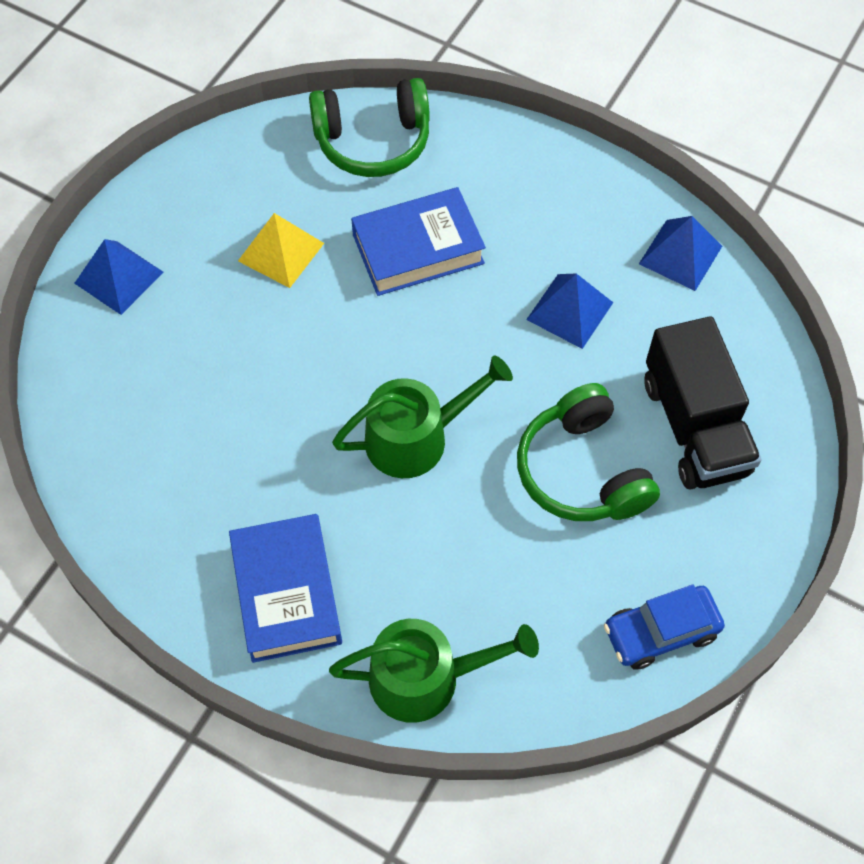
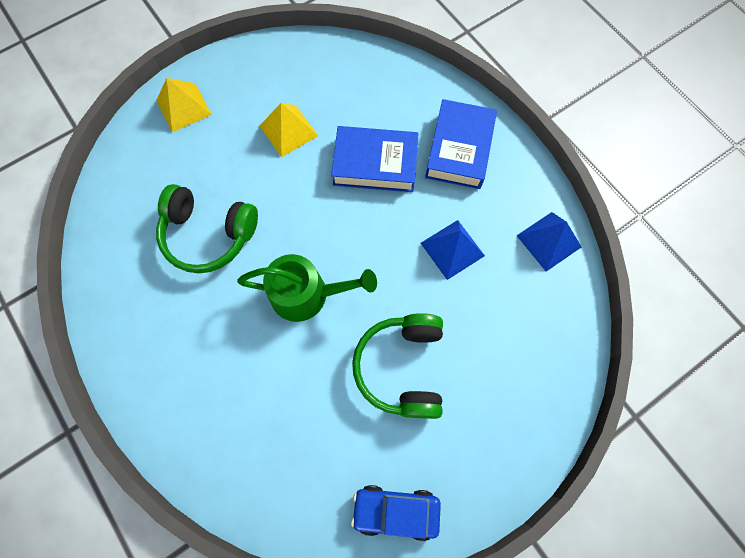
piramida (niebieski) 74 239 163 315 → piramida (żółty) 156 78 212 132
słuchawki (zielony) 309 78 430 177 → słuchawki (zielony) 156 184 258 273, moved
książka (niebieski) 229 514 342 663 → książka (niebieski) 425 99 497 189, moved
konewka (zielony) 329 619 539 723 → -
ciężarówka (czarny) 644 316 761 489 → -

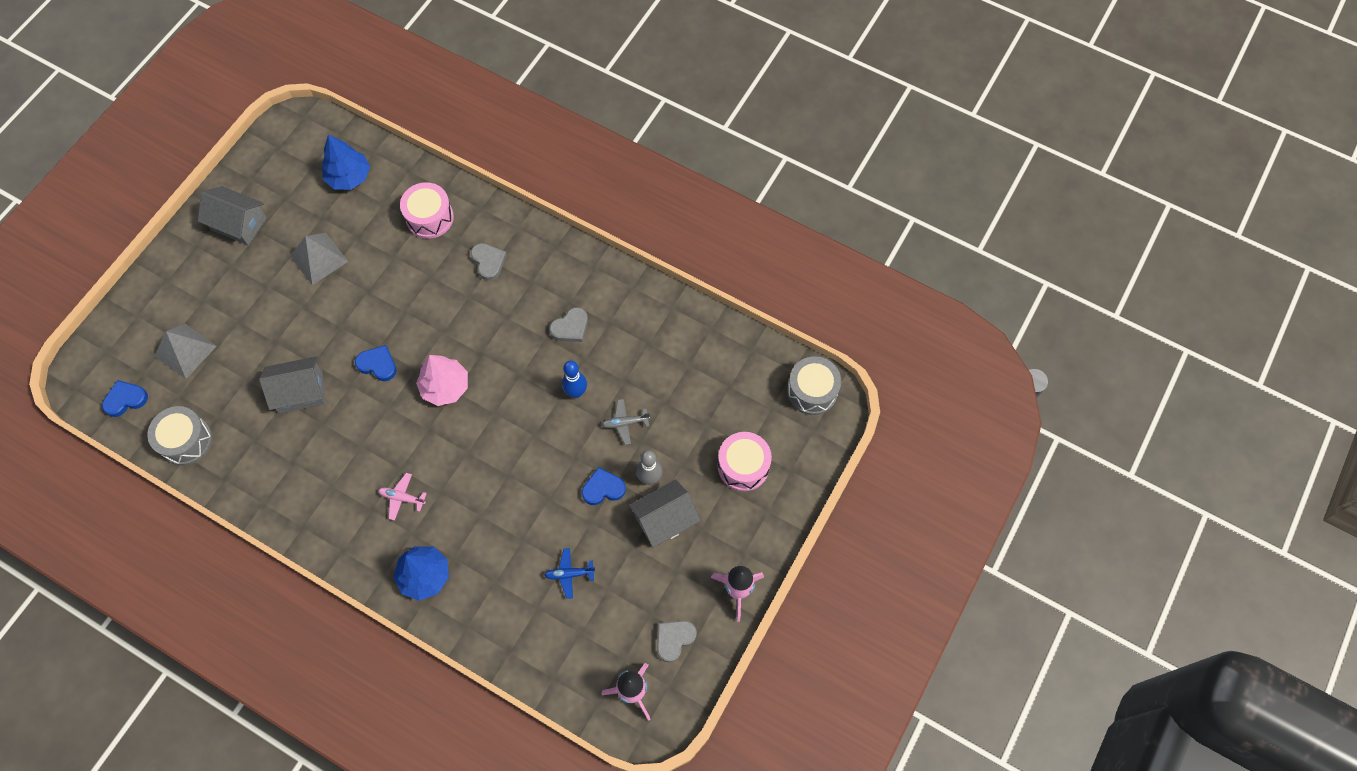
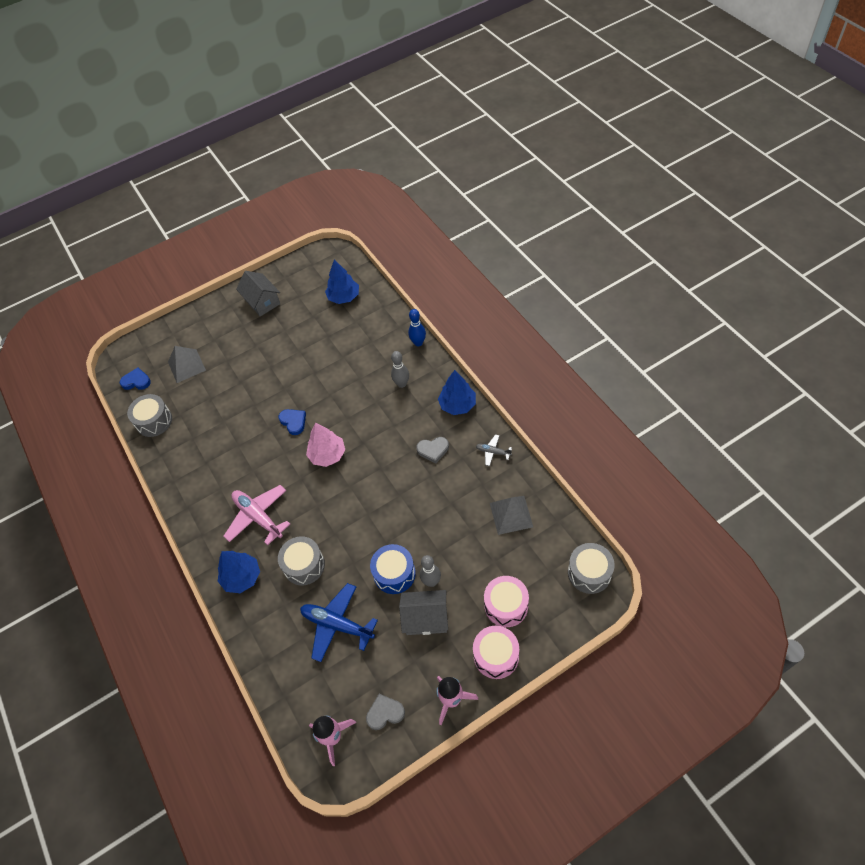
samolot (różowy) 378 473 427 521 → samolot (różowy) 224 485 290 545, x1.98
- → bęben (szary) 278 536 325 586
samolot (niebieski) 544 548 596 599 → samolot (niebieski) 300 583 378 662, x1.98
serce (niebieski) 582 467 626 505 → bęben (niebieski) 370 544 416 594
serce (szary) 471 243 507 281 → kręgiel (szary) 391 351 409 388
kręgiel (niebieski) 562 361 587 398 → kręgiel (niebieski) 408 309 426 347, moved
- → drzewko (niebieski) 438 370 476 415
bęben (różowy) 400 182 454 239 → bęben (różowy) 473 626 519 679, moved
samolot (szary) 602 399 650 445 → samolot (szary) 476 434 512 466, moved
piramida (szary) 290 233 348 285 → piramida (szary) 490 496 533 535, moved
domek (szary) 259 356 326 414 → -

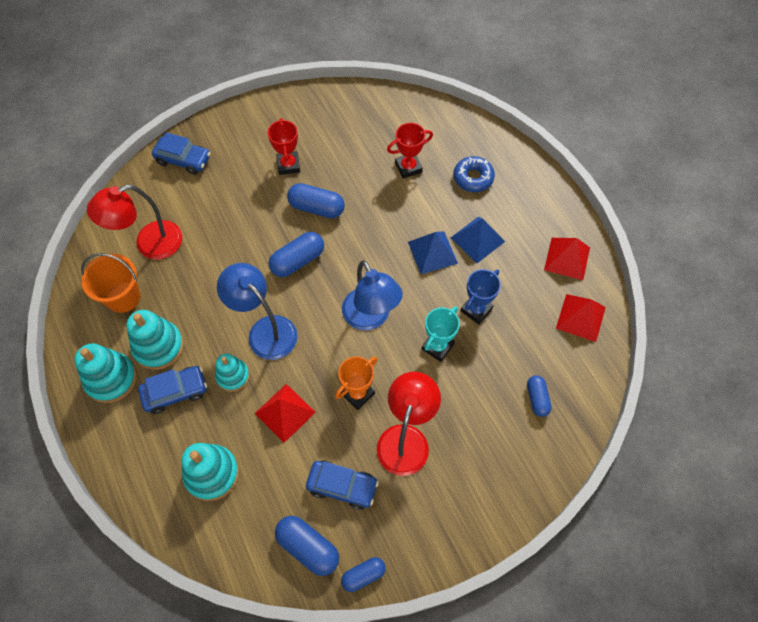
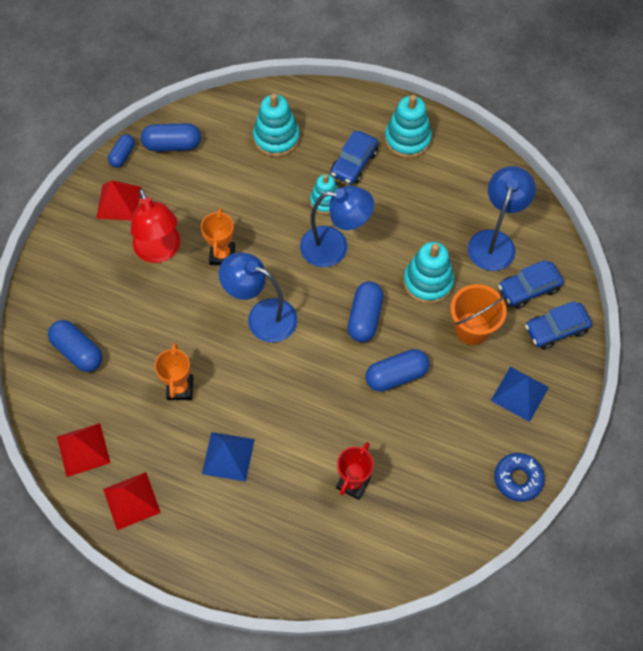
kapsułka (niebieski) 527 375 552 417 → kapsułka (niebieski) 48 320 103 372, x1.57
piramida (czerwony) 254 384 316 443 → piramida (czerwony) 96 180 142 221, moved
puchar (niebieski) 461 269 501 324 → puchar (pomarańczowy) 155 343 193 400
zabawka nakładanka (turkusowy) 126 310 184 370 → zabawka nakładanka (turkusowy) 403 242 454 304, moved
wiadro (pomarańczowy) 81 253 141 313 → wiadro (pomarańczowy) 450 284 507 345, moved
lampka (czerwony) 87 185 182 260 → lampka (niebieski) 468 166 536 271
piramida (niebieski) 408 231 458 274 → piramida (niebieski) 491 366 549 422, moved
donut (niebieski) 453 156 495 192 → donut (niebieski) 494 453 545 502, moved
samochód (niebieski) 306 461 379 510 → samochód (niebieski) 498 260 564 309, moved
puchar (czerwony) 267 118 300 175 → -
puchar (turkusowy) 422 306 460 362 → -

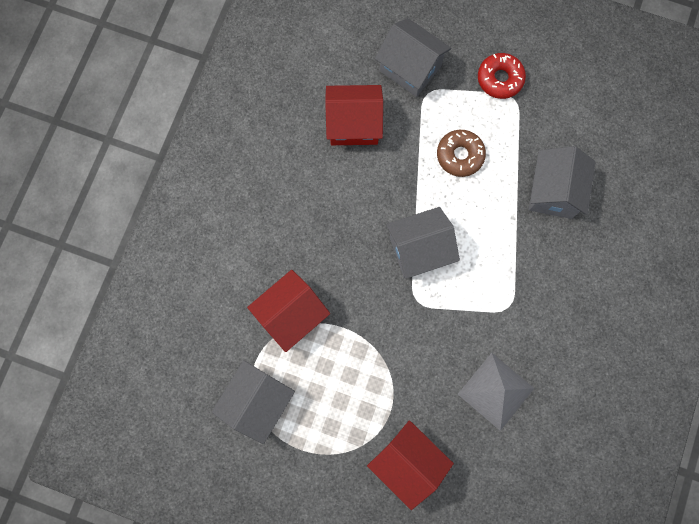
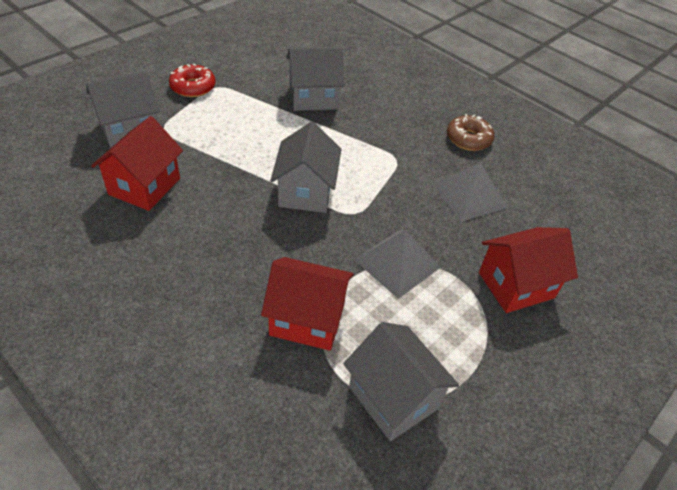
domek (czerwony) 247 270 330 352 → domek (czerwony) 261 257 354 351, 60 degrees counterclockwise
domek (szary) 529 146 596 219 → domek (szary) 286 47 345 111, 45 degrees counterclockwise
- → piramida (szary) 354 230 441 299
donut (brązowy) 437 130 486 177 → donut (brązowy) 447 114 495 151, moved

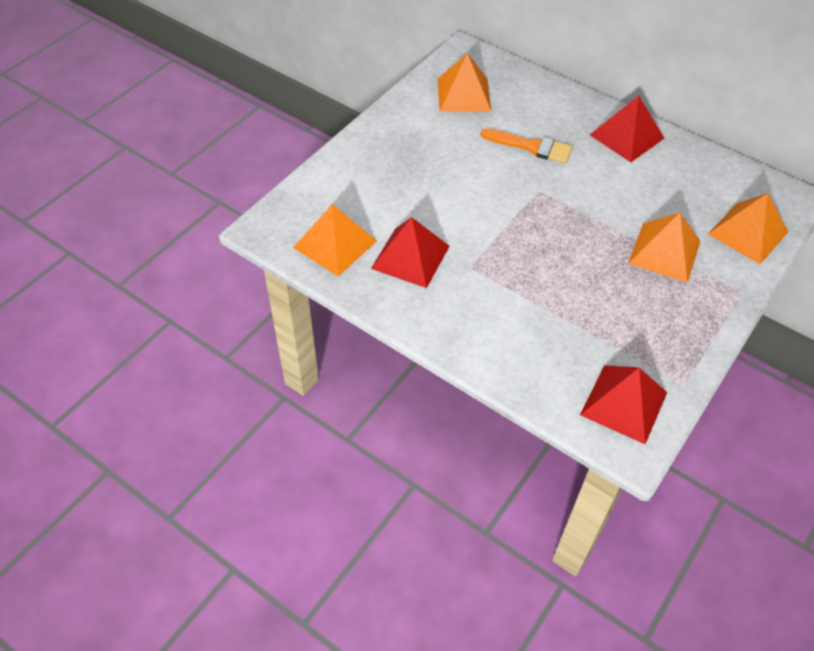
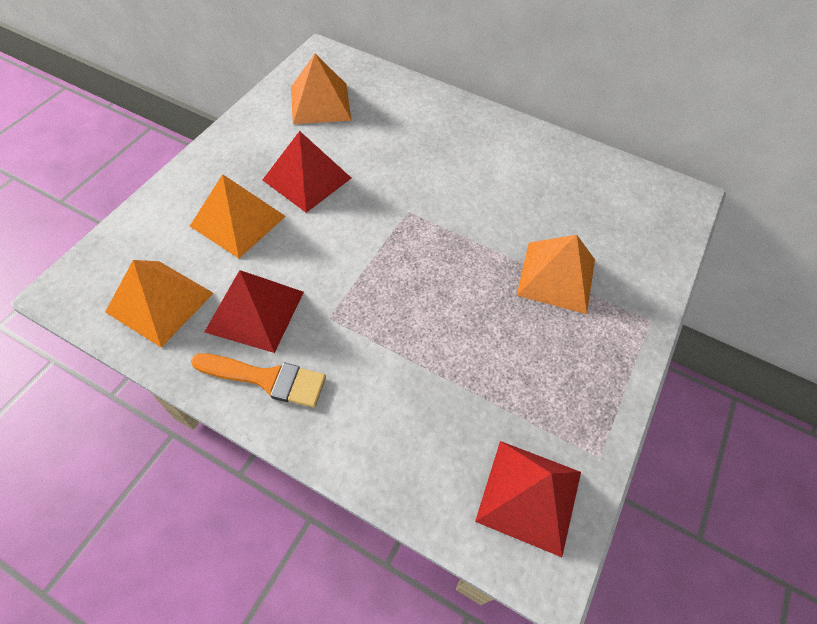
piramida (pomarańczowy) 708 193 788 264 → piramida (pomarańczowy) 190 174 286 258, moved
pędzel (pomarańczowy) 481 129 573 163 → pędzel (pomarańczowy) 191 353 326 408, moved
piramida (czerwony) 590 96 665 162 → piramida (czerwony) 263 131 351 213, moved

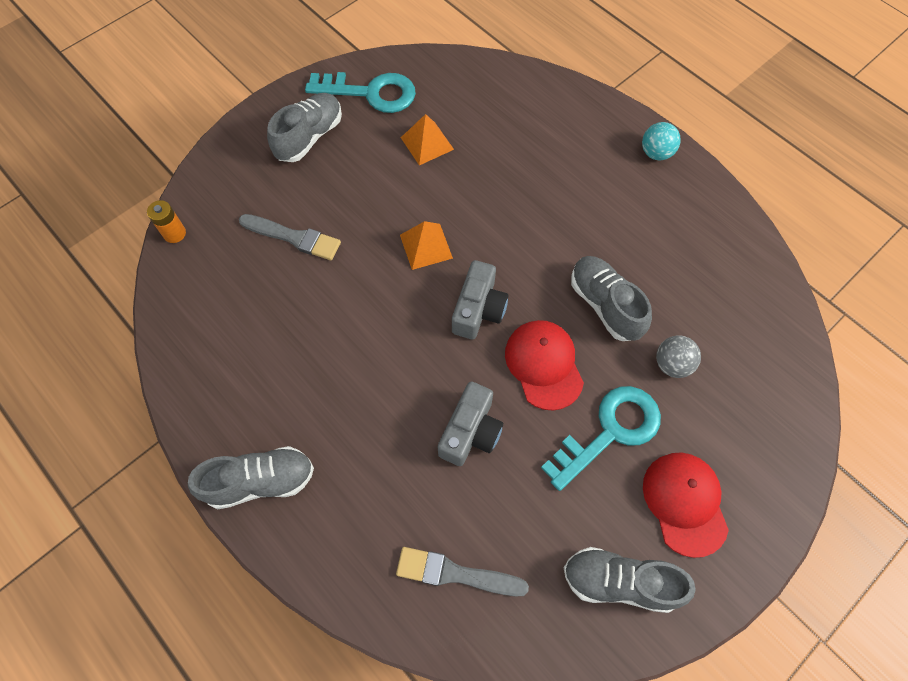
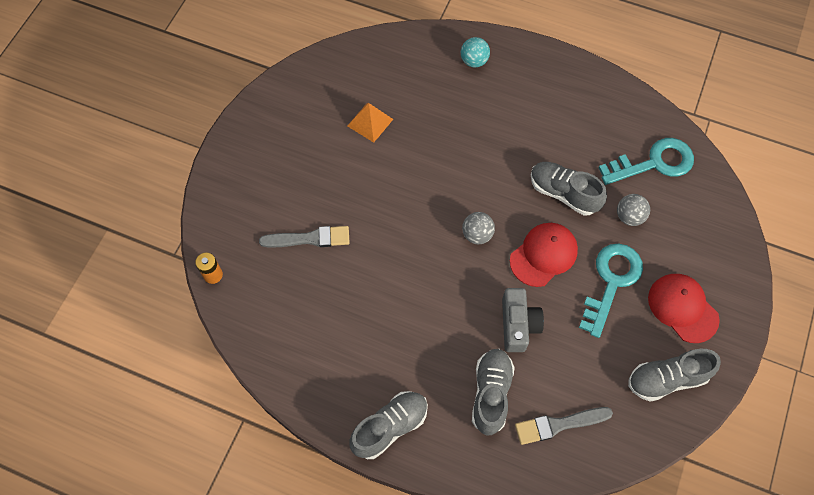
piłka (turkusowy) 642 122 681 160 → piłka (turkusowy) 461 37 490 67, moved
aparat fotograficzny (szary) 452 260 508 339 → piłka (szary) 462 212 495 244
but (szary) 267 93 342 162 → but (szary) 472 349 515 436, moved
czapka (czerwony) 505 320 584 411 → czapka (czerwony) 510 223 578 287, 90 degrees clockwise
klucz (turkusowy) 305 72 416 113 → klucz (turkusowy) 598 138 694 185, moved
piramida (pomarańczowy) 400 221 453 270 → -

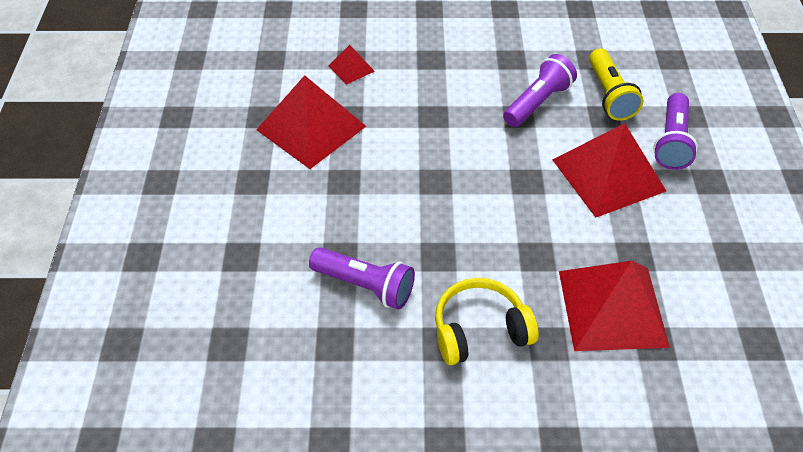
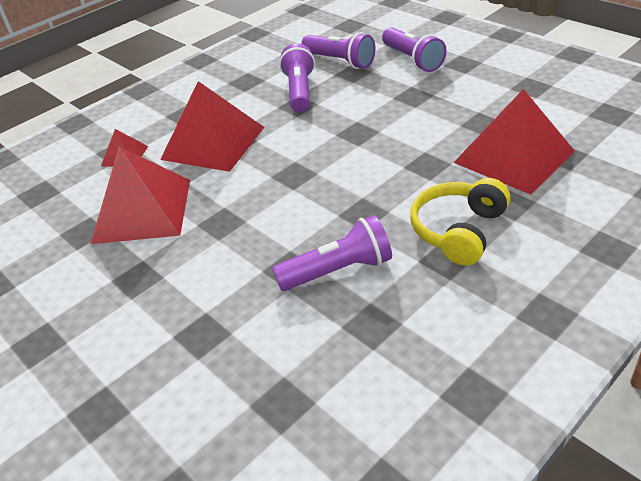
piramida (czerwony) 552 123 666 218 → piramida (czerwony) 160 81 264 172, moved
latarka (żółty) 589 49 644 121 → latarka (fioletowy) 301 32 376 69

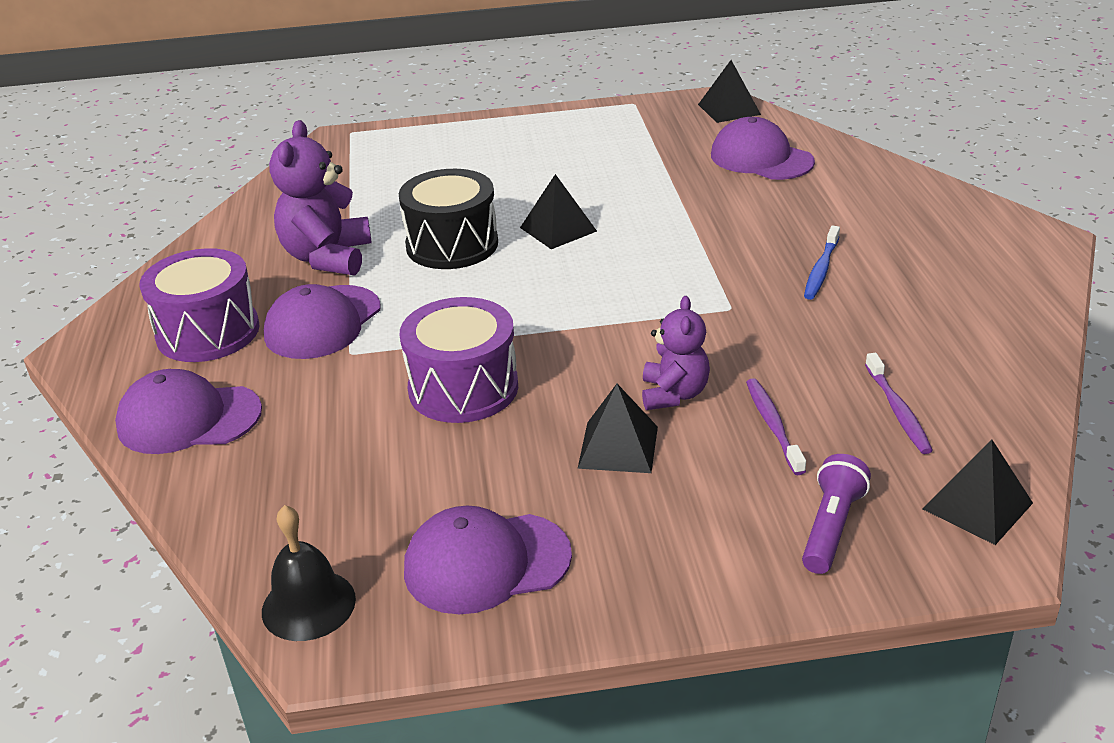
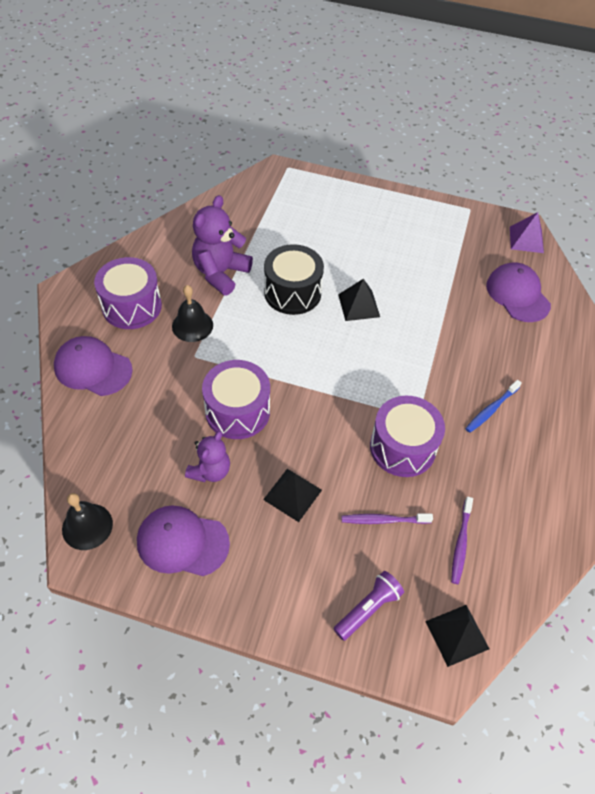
czapka (fioletowy) 264 284 381 359 → dzwonek (czarny) 172 285 213 342
miś (fioletowy) 642 296 710 410 → miś (fioletowy) 185 431 230 482, moved
szczoteczka do zębów (fioletowy) 746 378 806 475 → szczoteczka do zębów (fioletowy) 342 513 433 524, 105 degrees counterclockwise
- → bęben (fioletowy) 370 396 445 477
piramida (czarny) 698 60 761 123 → piramida (fioletowy) 510 212 544 253

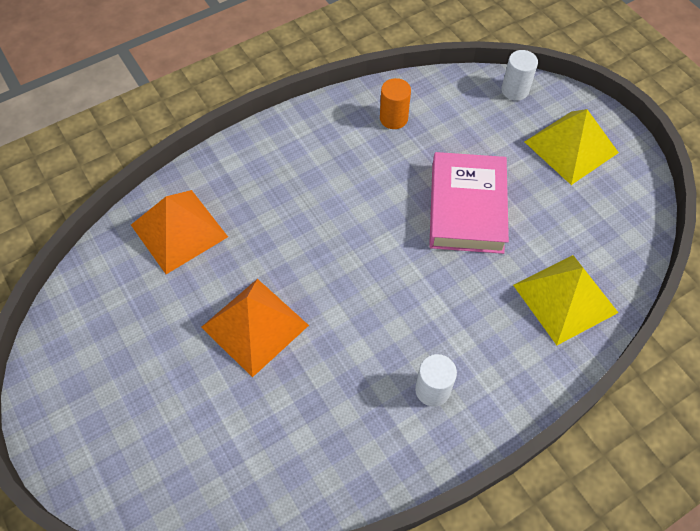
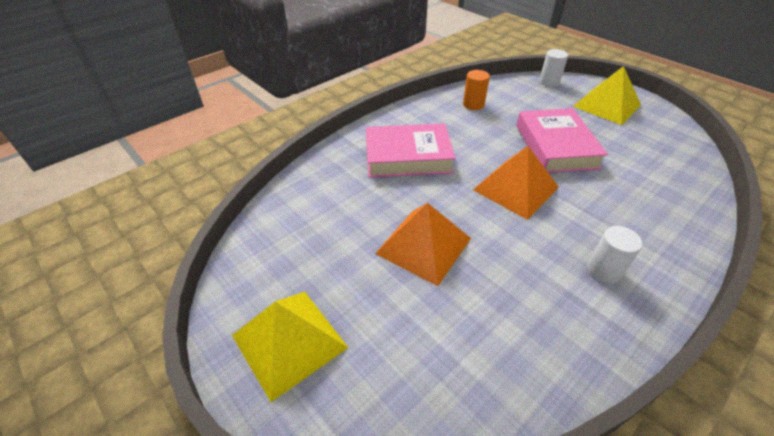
piramida (żółty) 513 255 618 345 → piramida (żółty) 232 291 348 402, moved
- → książka (różowy) 366 123 456 178
piramida (pomarańczowy) 131 190 228 274 → piramida (pomarańczowy) 473 146 559 220, moved

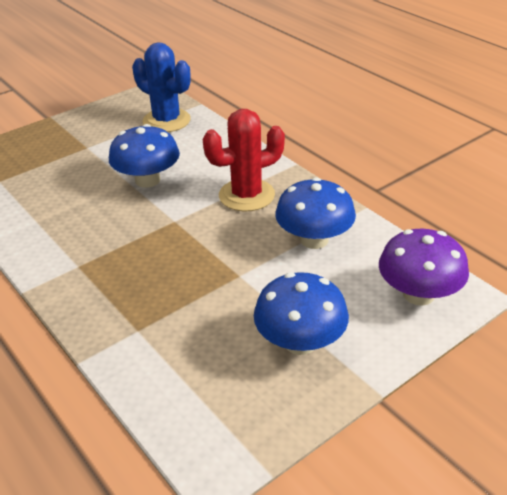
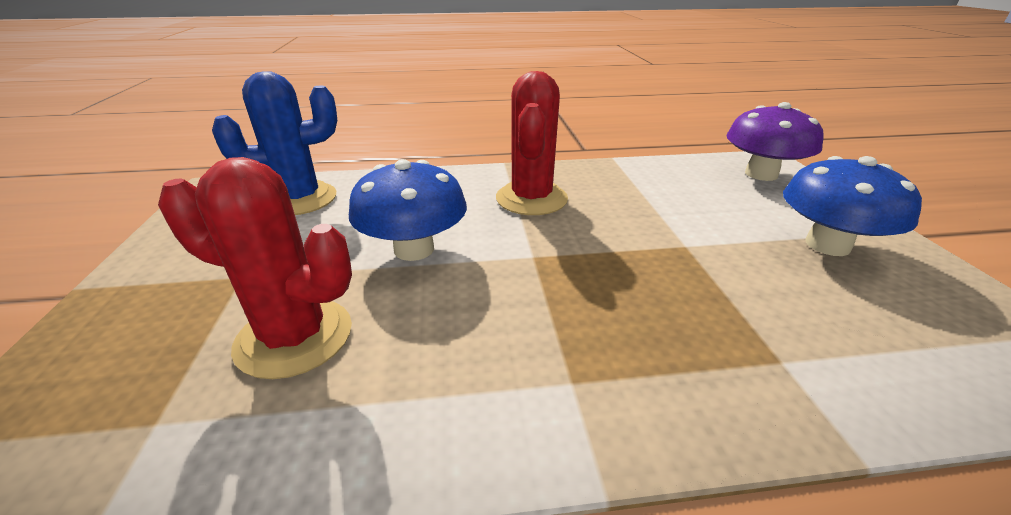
- → kaktus (czerwony) 158 157 352 379
grzyb (niebieski) 275 177 356 249 → -

